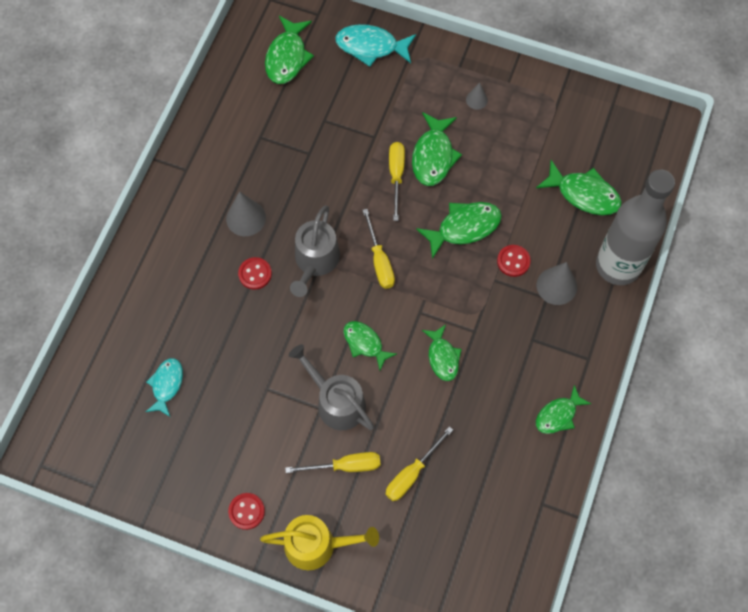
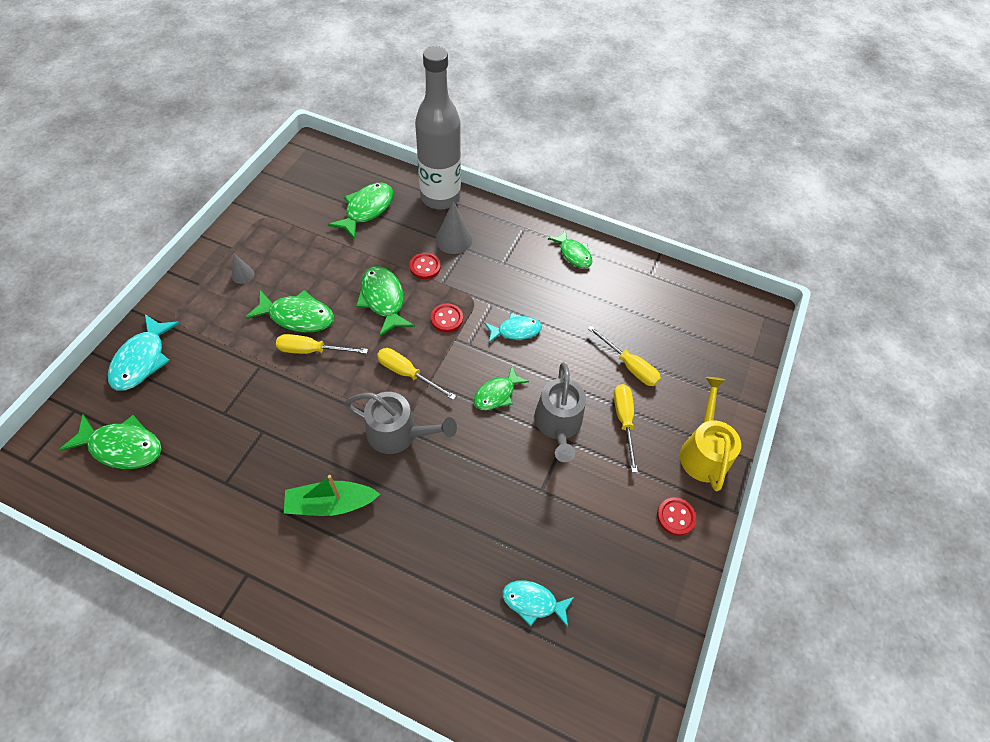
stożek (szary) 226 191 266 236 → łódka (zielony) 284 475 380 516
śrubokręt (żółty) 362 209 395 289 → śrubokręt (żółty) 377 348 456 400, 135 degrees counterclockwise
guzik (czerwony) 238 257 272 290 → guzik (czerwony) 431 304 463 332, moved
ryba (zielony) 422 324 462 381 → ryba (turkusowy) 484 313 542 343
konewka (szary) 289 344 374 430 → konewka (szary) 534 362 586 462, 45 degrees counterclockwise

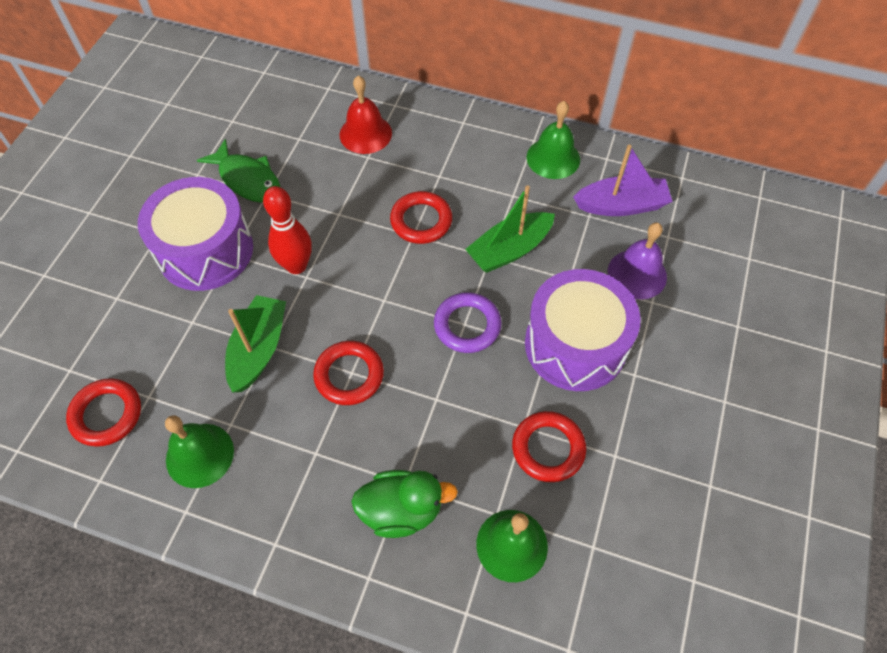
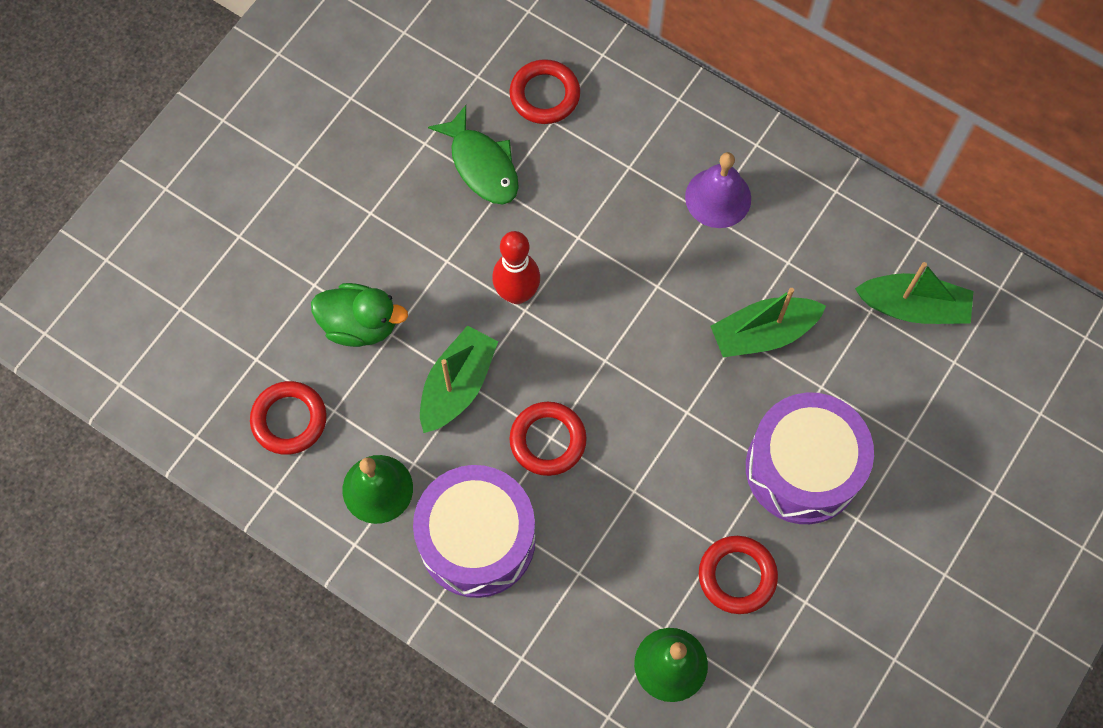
kaczka (zielony) 351 470 458 538 → kaczka (zielony) 311 283 408 347, moved
bęben (fioletowy) 138 177 253 291 → bęben (fioletowy) 413 465 536 598, moved
pierścień (czerwony) 390 191 452 244 → pierścień (czerwony) 509 59 580 124, moved
dzwonek (fioletowy) 608 222 667 299 → dzwonek (fioletowy) 685 152 751 228, moved
łódka (fioletowy) 573 145 673 216 → łódka (zielony) 855 262 973 324
dzwonek (czerwony) 340 75 392 154 → -
pierścień (fioletowy) 434 292 502 353 → -
dzwonek (zielony) 527 101 580 179 → -

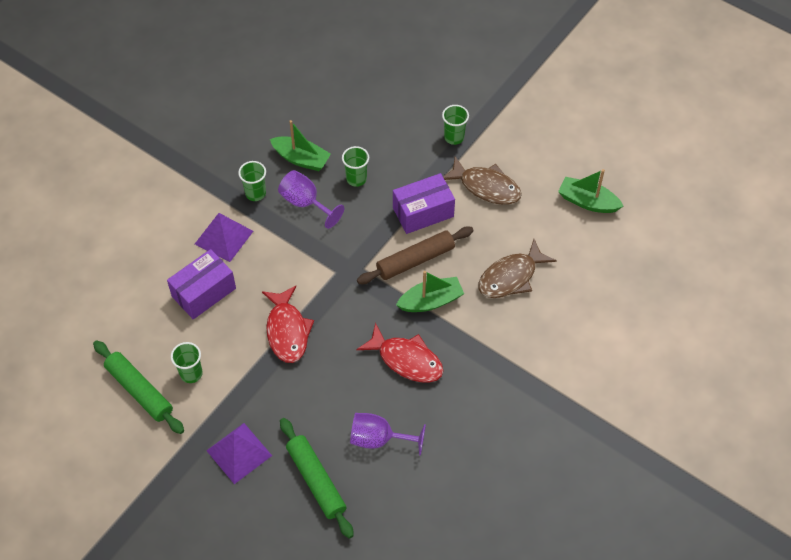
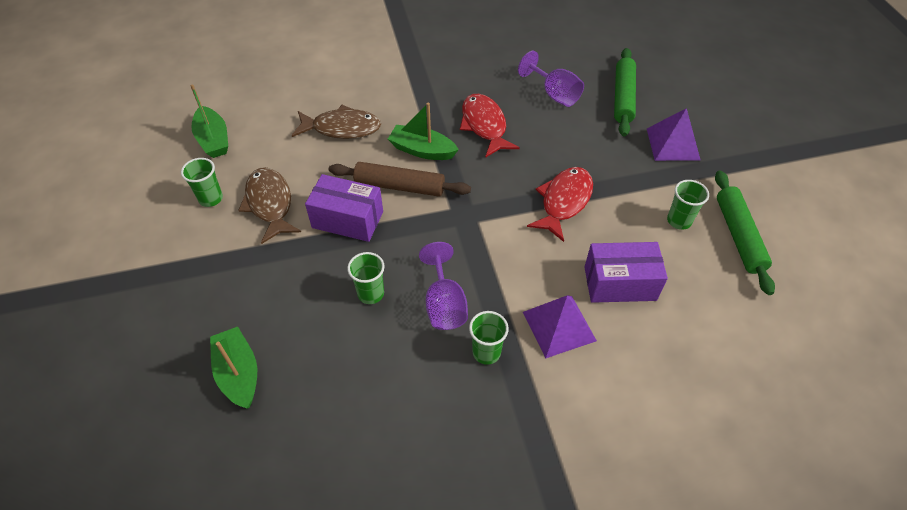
szklanka (zielony) 442 105 469 145 → szklanka (zielony) 181 158 223 207, moved
łódka (zielony) 270 120 331 171 → łódka (zielony) 210 327 257 408, moved

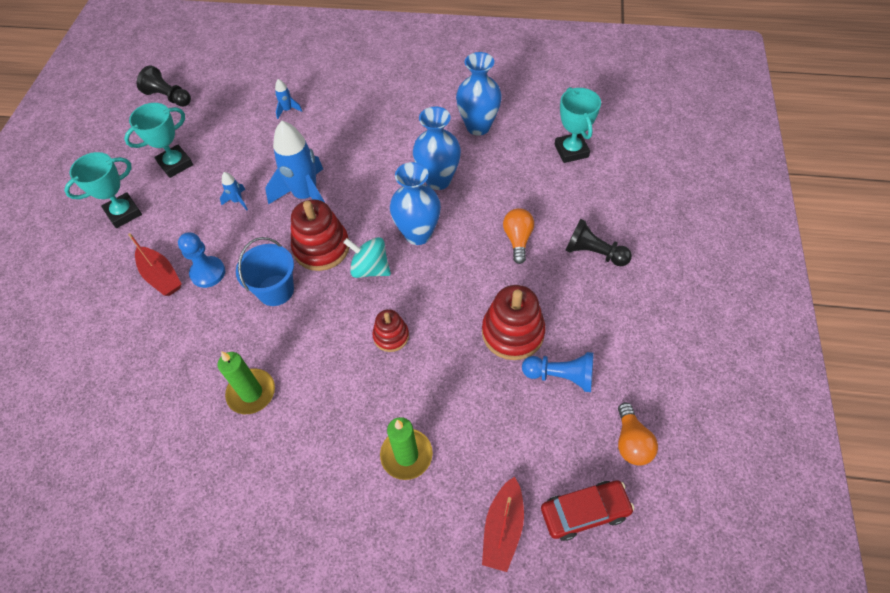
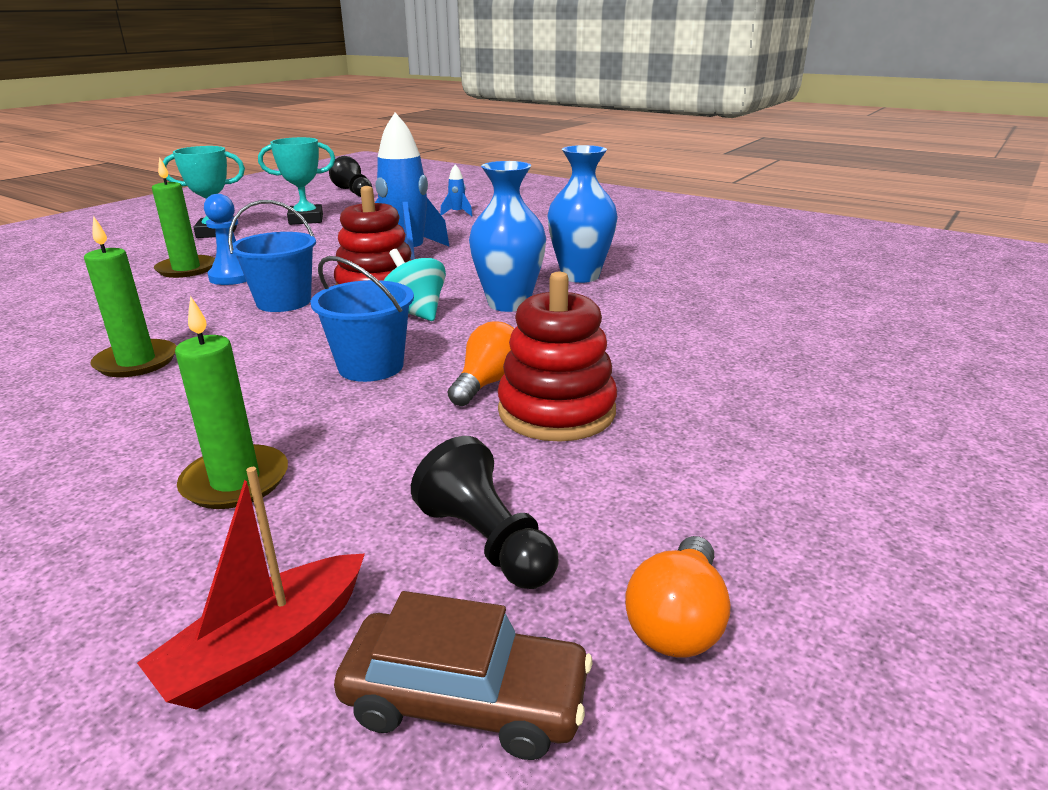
łódka (czerwony) 128 233 182 296 → świeca (zielony) 152 157 215 278
zabawka nakładanka (czerwony) 372 309 409 352 → wiadro (niebieski) 311 256 414 382
samochód (czerwony) 541 480 634 541 → samochód (brązowy) 334 591 593 760
pionek (czarny) 565 219 632 266 → pionek (czarny) 411 436 559 589, moved
żarówka (pomarańczowy) 503 208 534 264 → żarówka (pomarańczowy) 448 321 515 406, moved
rakieta (niebieski) 220 172 248 210 → -
wazon (niebieski) 456 52 502 136 → -
pionek (niebieski) 522 352 594 392 → -
puchar (turkusowy) 555 87 601 163 → -

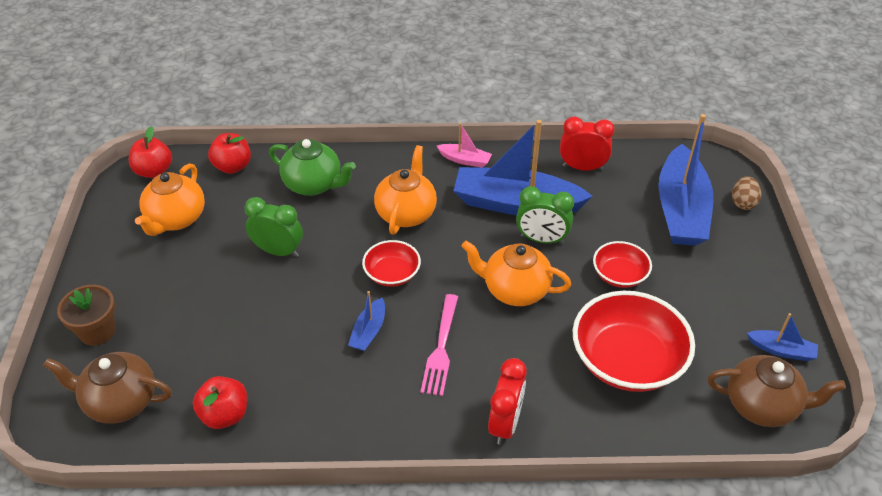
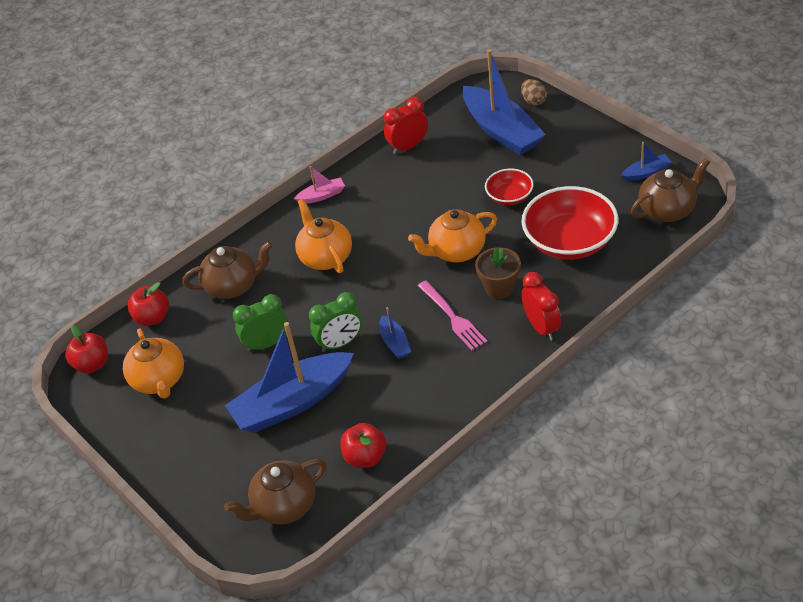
imbryk (zielony) 269 139 356 196 → imbryk (brązowy) 183 241 273 299
łódka (niebieski) 454 120 593 215 → łódka (niebieski) 225 322 354 433, moved
budzik (zielony) 516 186 574 244 → budzik (zielony) 309 292 363 352, moved
doniczka (brązowy) 57 285 115 346 → doniczka (brązowy) 475 247 521 299, moved
miska (czerwony) 362 240 421 287 → -

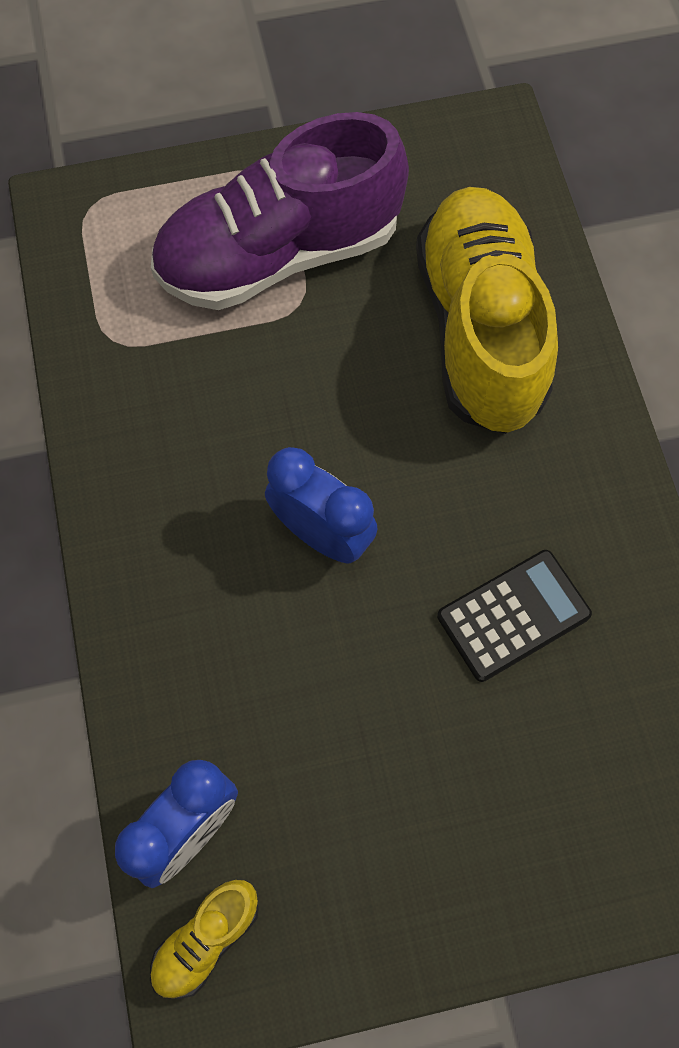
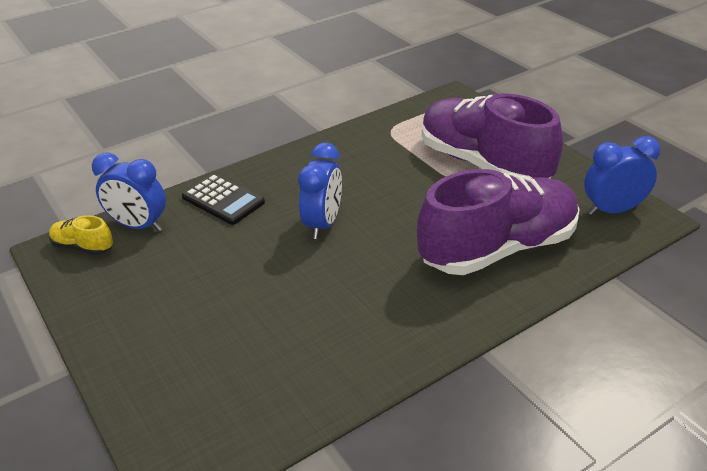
kalkulator (czarny) 437 550 592 682 → kalkulator (czarny) 182 173 265 225, moved
but (żółty) 416 187 558 434 → but (fioletowy) 417 169 580 275
- → budzik (niebieski) 584 136 661 215

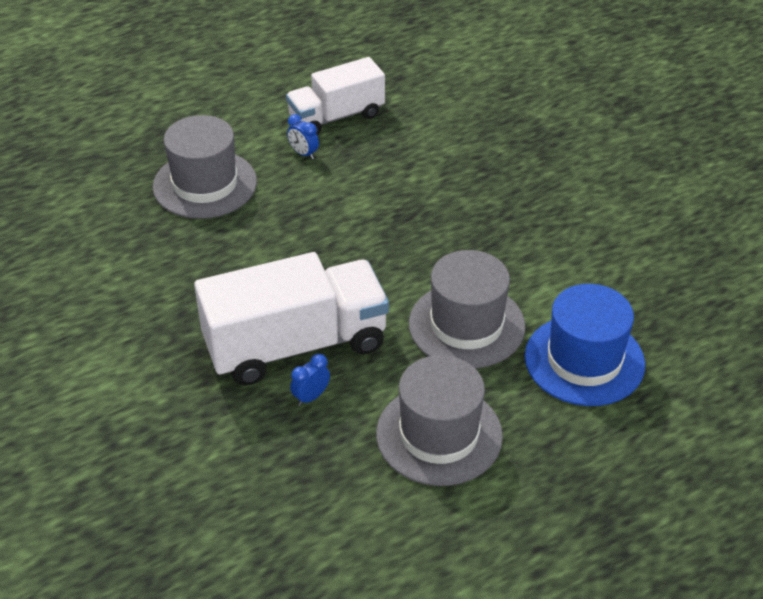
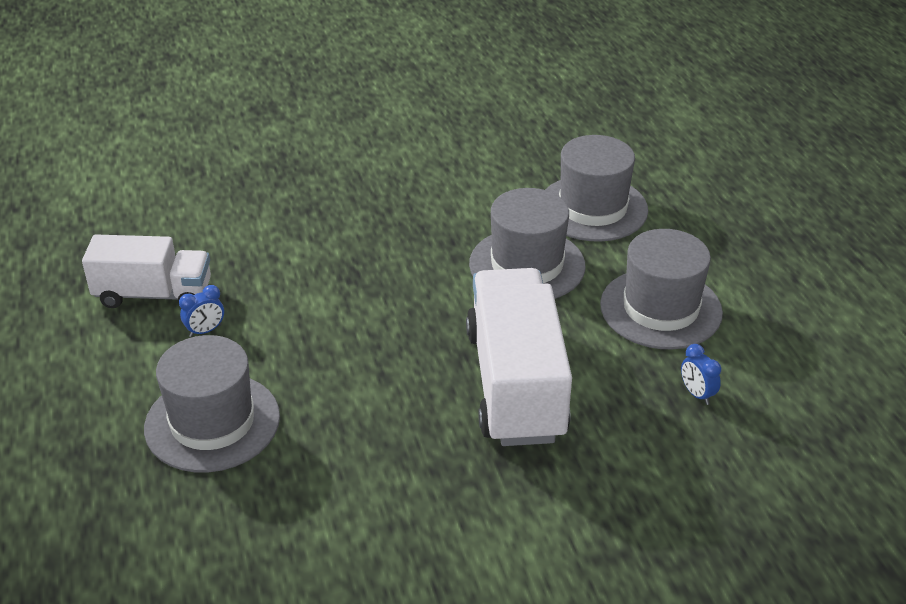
ciężarówka (biały) 286 57 385 135 → ciężarówka (biały) 82 234 211 308, 75 degrees counterclockwise
kapelusz (niebieski) 525 284 645 406 → kapelusz (szary) 545 135 648 242
budzik (niebieski) 290 354 330 406 → budzik (niebieski) 681 344 721 405, moved

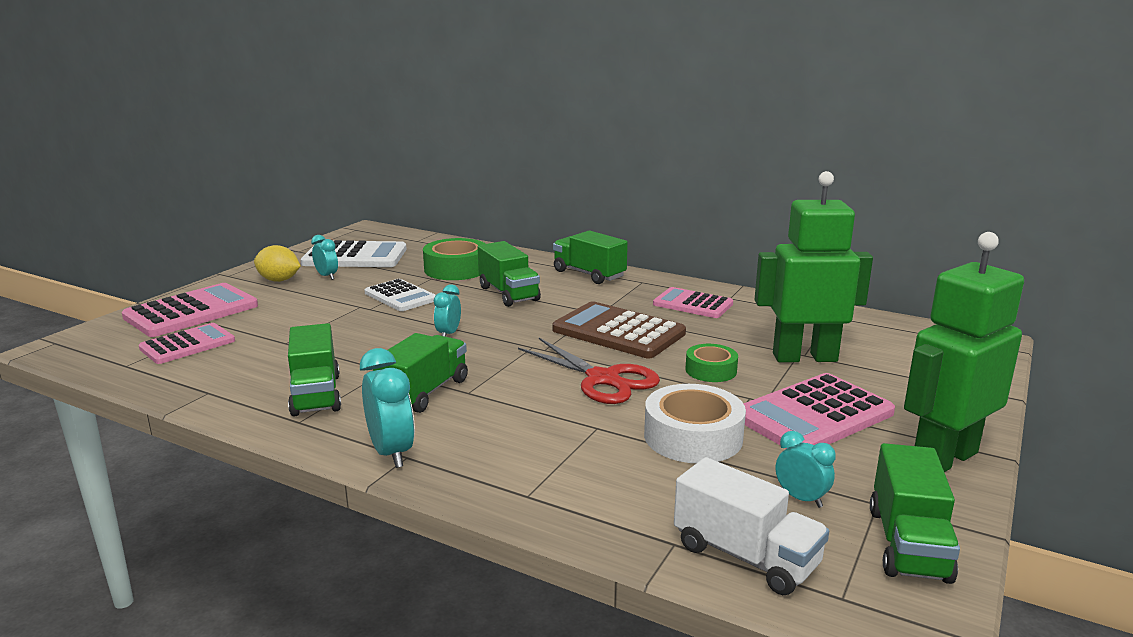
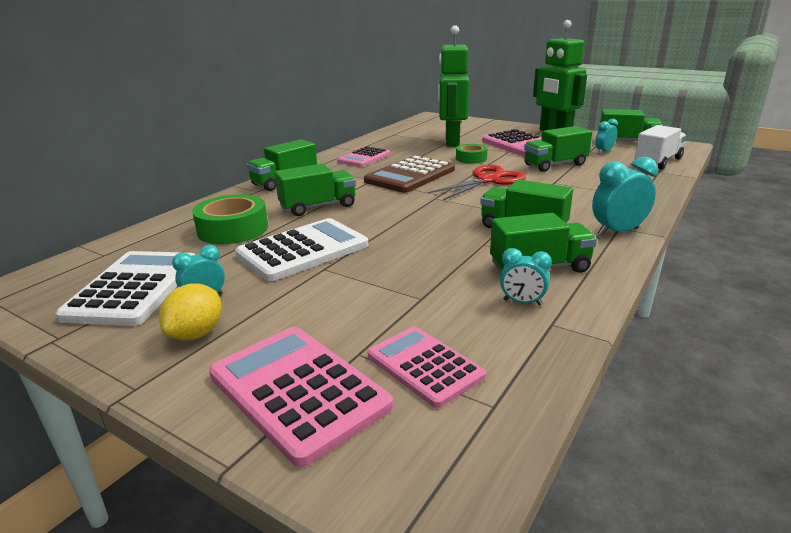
kalkulator (biały) 364 279 436 311 → kalkulator (biały) 235 218 368 281, x1.54
budzik (turkusowy) 434 284 461 337 → budzik (turkusowy) 500 248 552 306, moved
taśma klejąca (biały) 644 384 746 463 → ciężarówka (zielony) 524 126 592 172

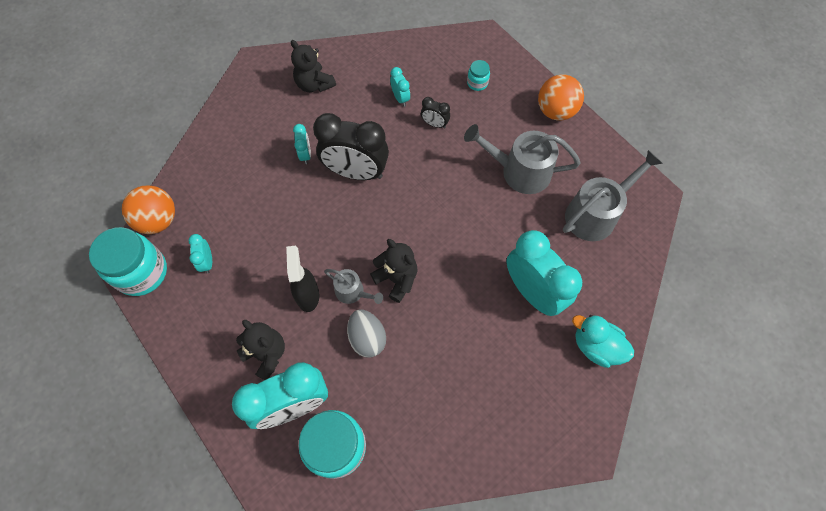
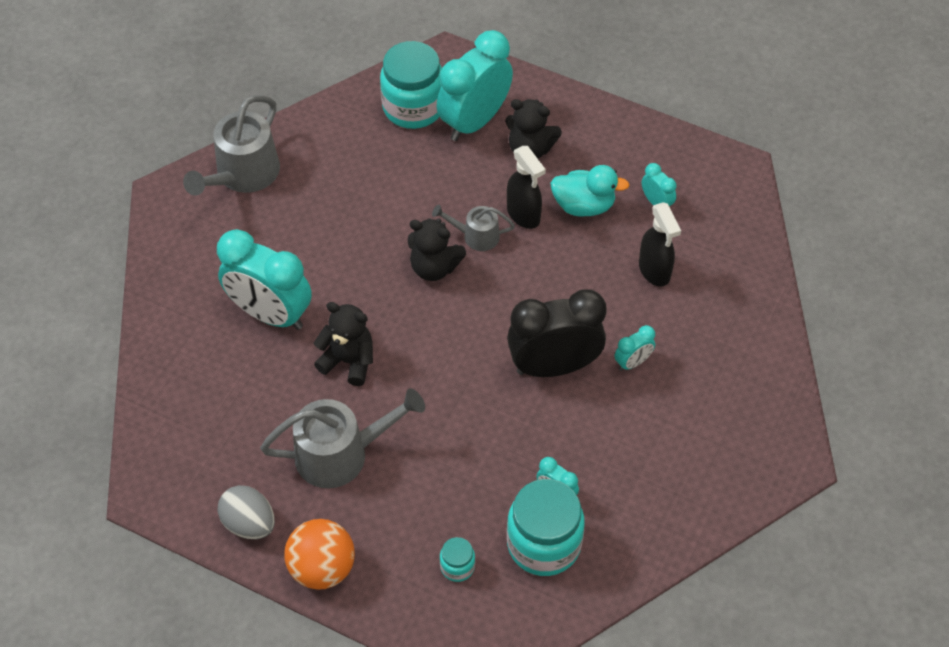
konewka (szary) 563 150 663 241 → konewka (szary) 183 95 280 196, moved
jajko (szary) 347 309 386 358 → jajko (szary) 218 485 275 539, moved
miś (czarny) 291 40 336 92 → miś (czarny) 314 302 373 386, moved
słoik (turkusowy) 89 227 167 296 → słoik (turkusowy) 507 479 585 576, moved
kaczka (turkusowy) 572 315 634 368 → kaczka (turkusowy) 550 165 629 217, moved
budzik (turkusowy) 293 124 311 164 → budzik (turkusowy) 615 325 655 371, 90 degrees counterclockwise
- → spryskiwacz (czarny) 639 202 681 287
piłka (pomarańczowy) 122 186 175 234 → -
budzik (czarny) 421 97 450 128 → -

